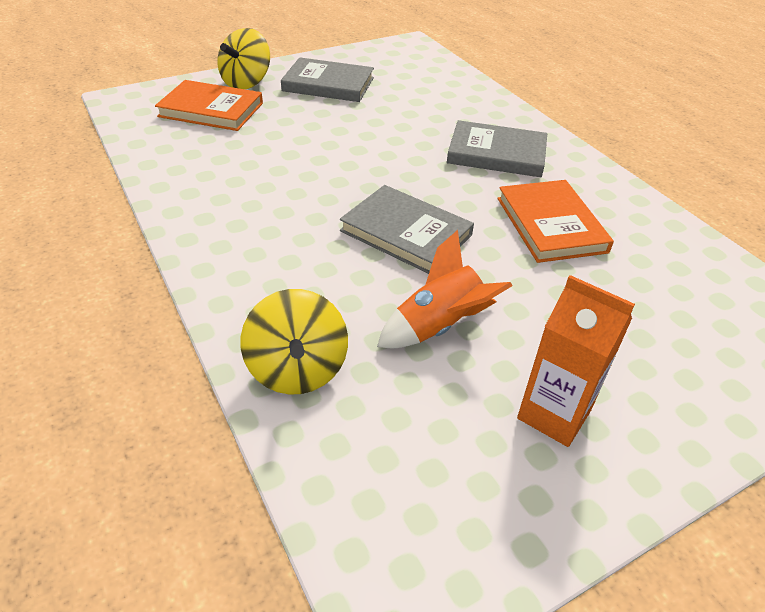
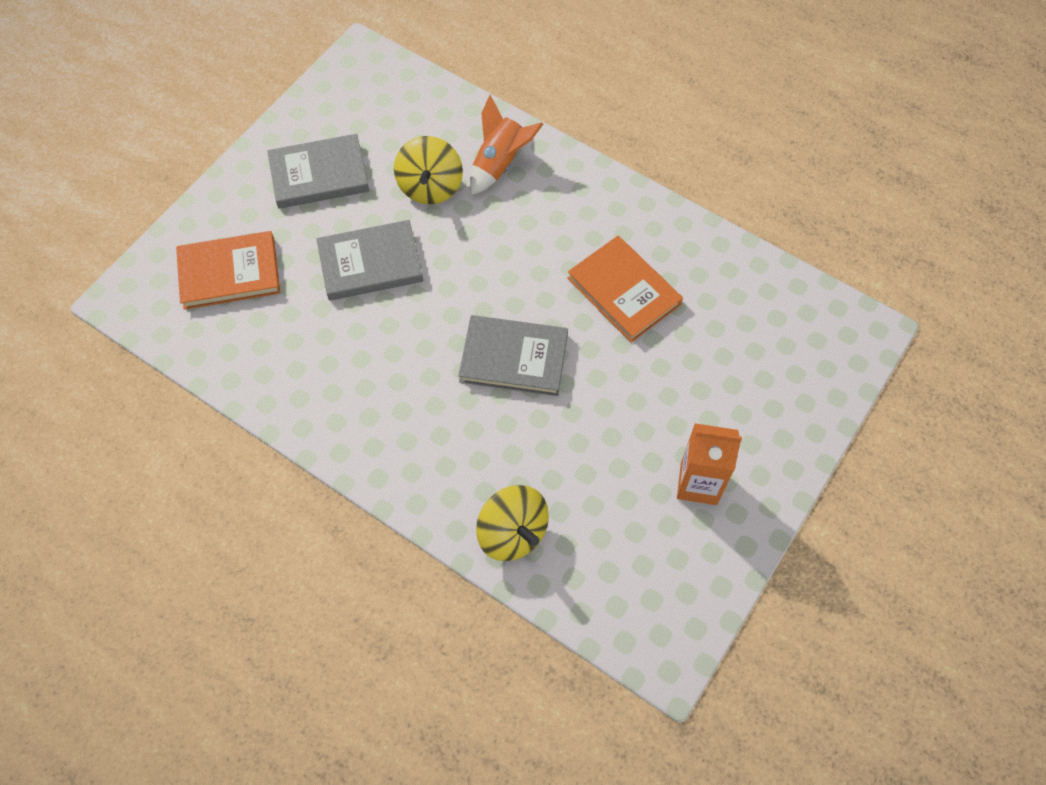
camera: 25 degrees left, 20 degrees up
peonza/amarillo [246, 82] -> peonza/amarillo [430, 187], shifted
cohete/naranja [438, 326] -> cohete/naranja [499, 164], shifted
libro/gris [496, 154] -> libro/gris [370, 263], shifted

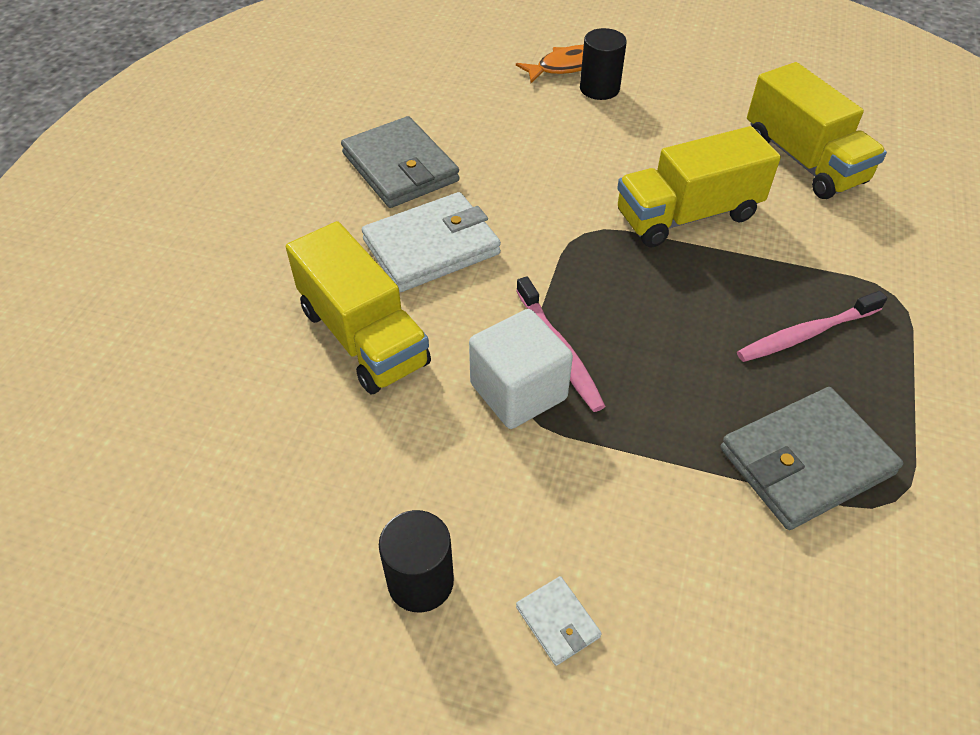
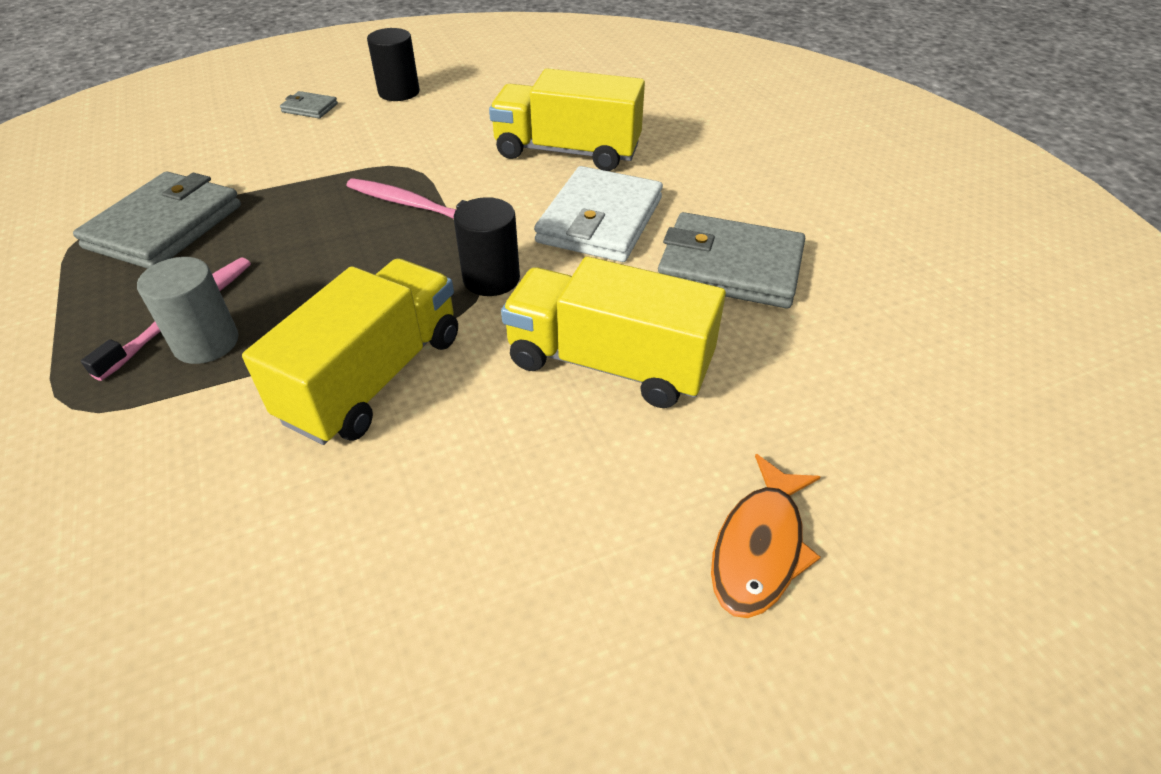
camera: 140 degrees right, 5 degrees down
cubo/blanco [518, 391] -> none
cartera/blanco [557, 622] -> cartera/gris [310, 108]
cilindro/negro [599, 88] -> cilindro/negro [491, 279], shifted
camión/amarillo [803, 160] -> camión/amarillo [608, 363], shifted
none -> cilindro/gris [206, 343]

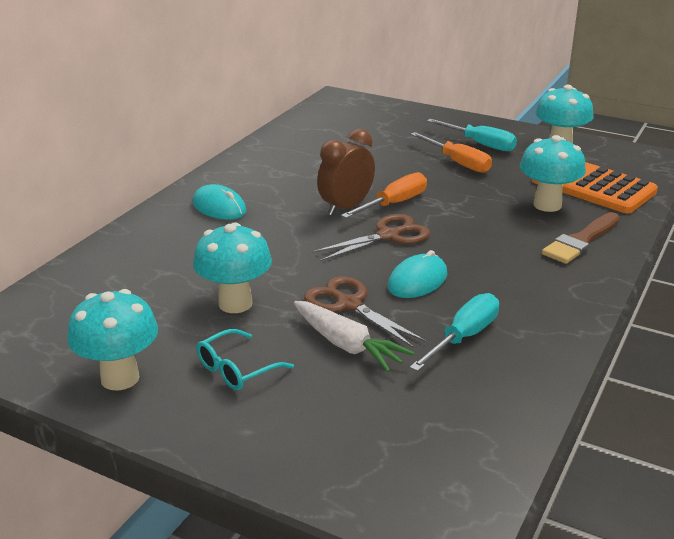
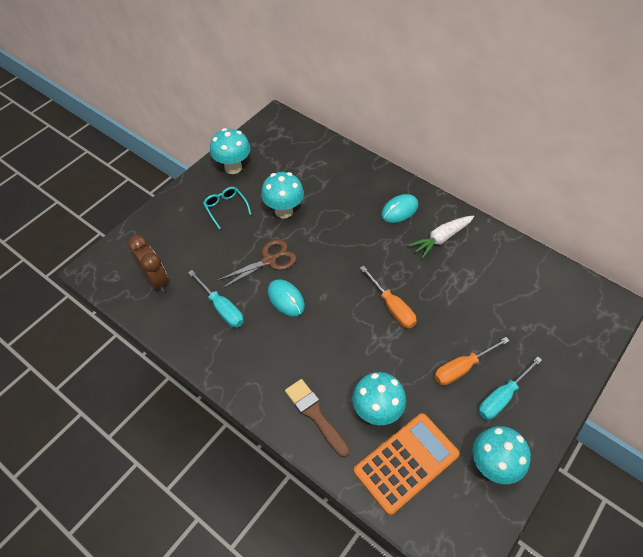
camera: 100 degrees right, 25 degrees up
zanahoria/blanco [347, 345] -> zanahoria/blanco [441, 239], shifted
tijeras/marrón [388, 236] -> none
despertador/marrón [346, 207] -> despertador/marrón [155, 280], shifted

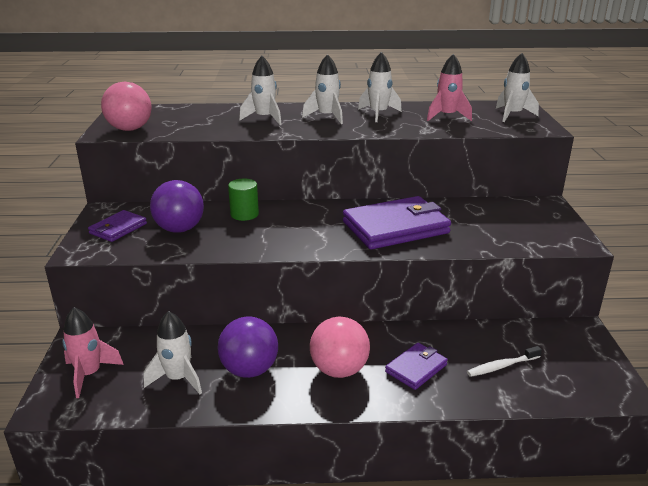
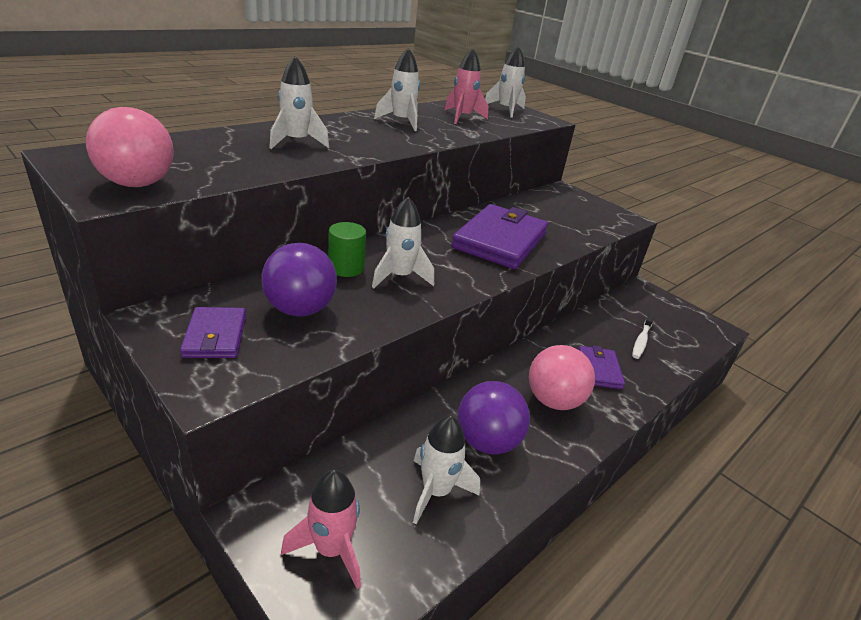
camera: 45 degrees left, 5 degrees up
cohete/blanco [327, 117] -> cohete/blanco [400, 277], shifted

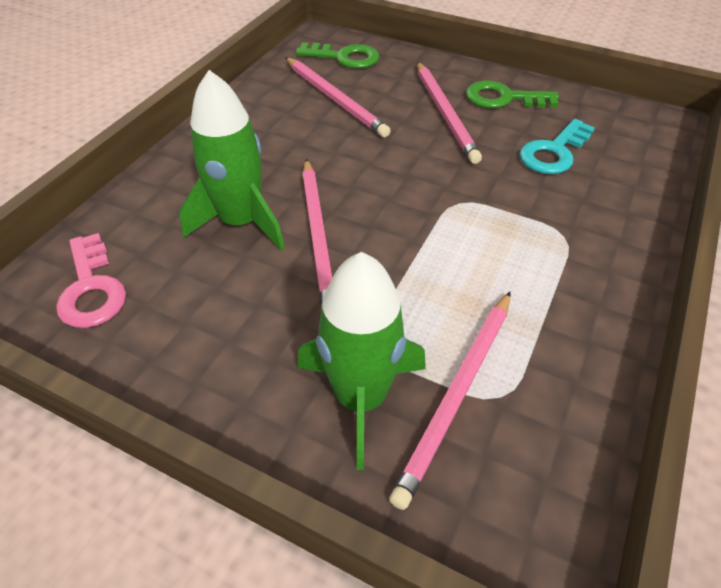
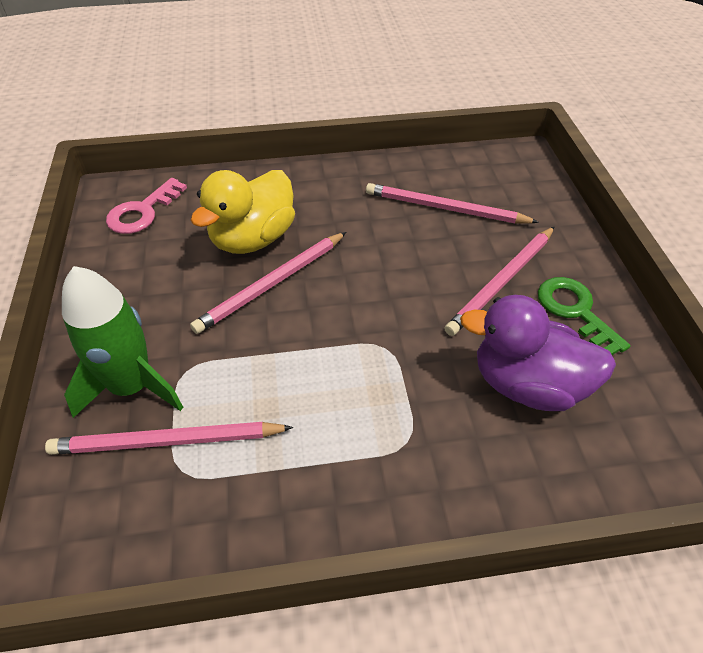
camera: 55 degrees right, 0 degrees up
cohete/verde [241, 222] -> pato/amarillo [253, 239]
lápiz/rosa [335, 99] -> lápiz/rosa [445, 208], 90 degrees clockwise
llave/verde [344, 57] -> none
llave/turquesa [554, 152] -> pato/morado [527, 385]

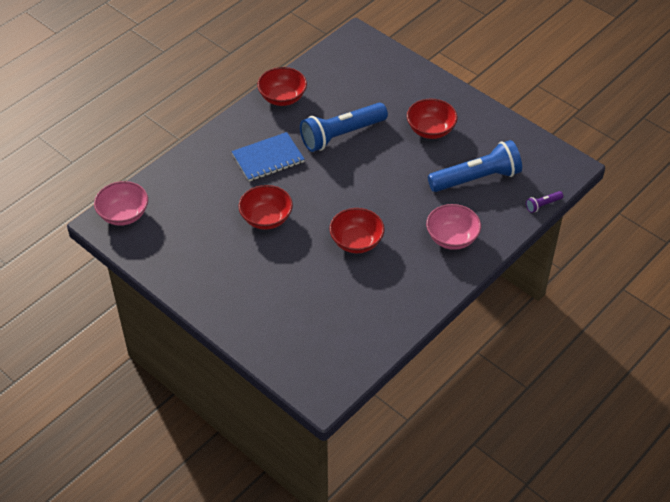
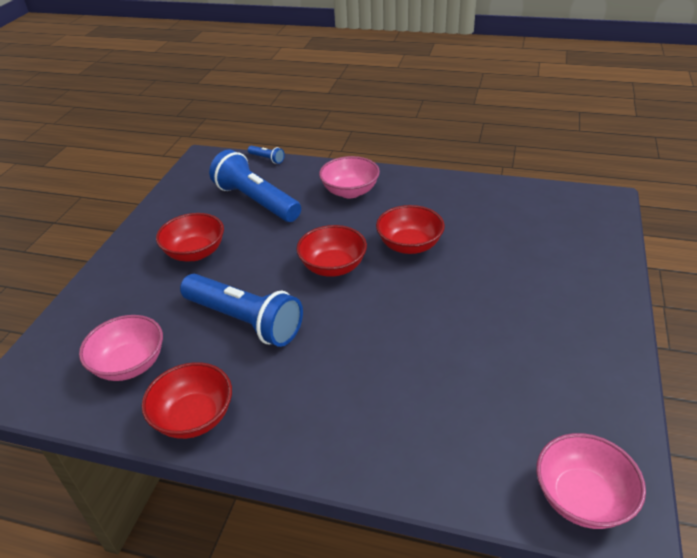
camera: 115 degrees left, 10 degrees down
cuaderno/azul [268, 158] -> none
cuenco/rojo [266, 218] -> cuenco/rojo [333, 267], shifted
lámpara de mano/morado [543, 205] -> lámpara de mano/azul [267, 159]
none -> cuenco/rosa [130, 364]

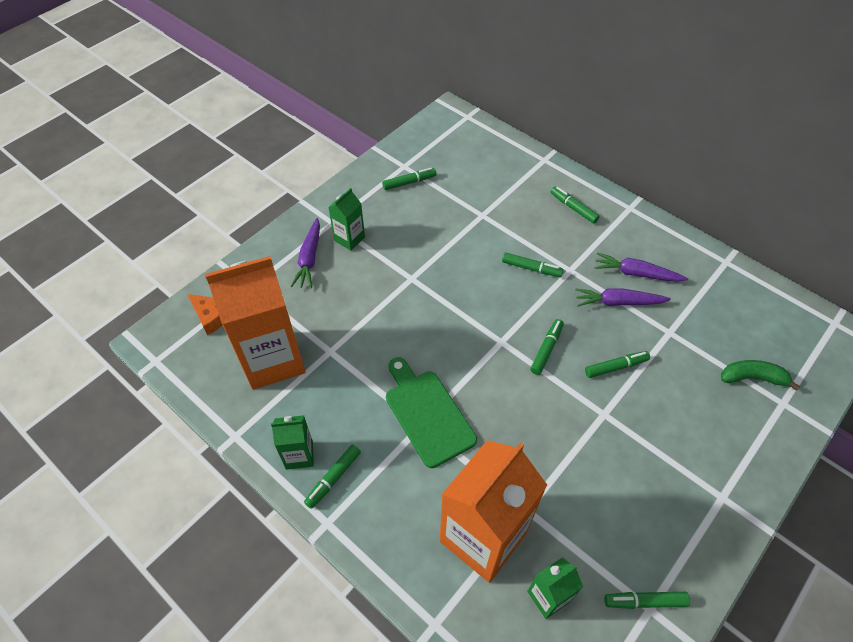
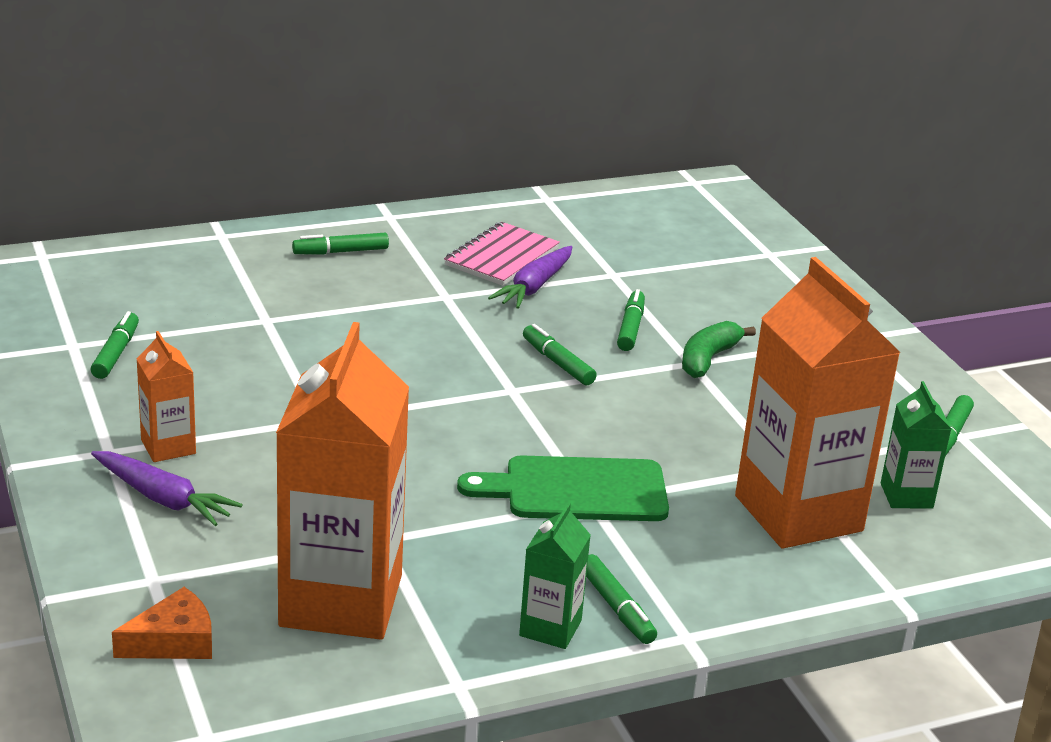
camera: 65 degrees left, 25 degrees down
cartón de leche/verde [349, 239] -> cartón de leche/naranja [168, 447]
rotulador/verde [531, 268] -> none
zanahoria/morado [636, 273] -> cuaderno/rosa [502, 257]
plátano/verde [752, 378] -> plátano/verde [708, 359], shifted

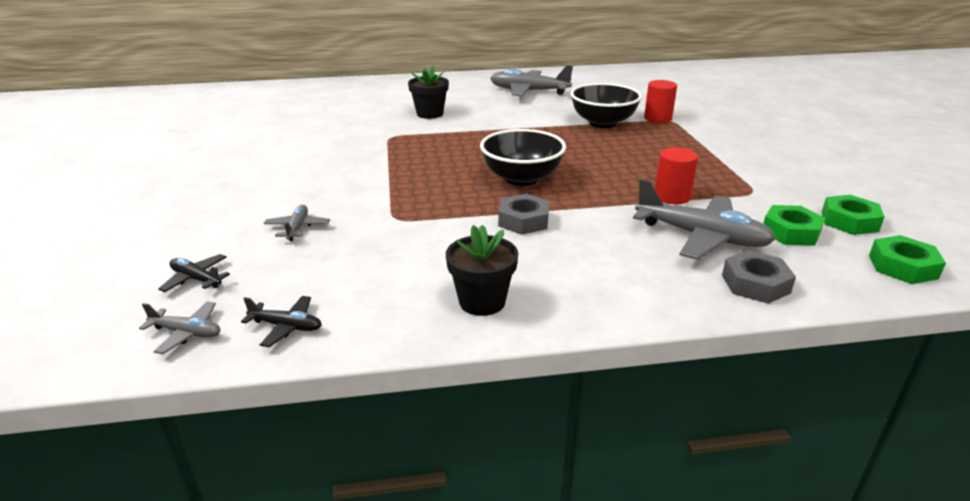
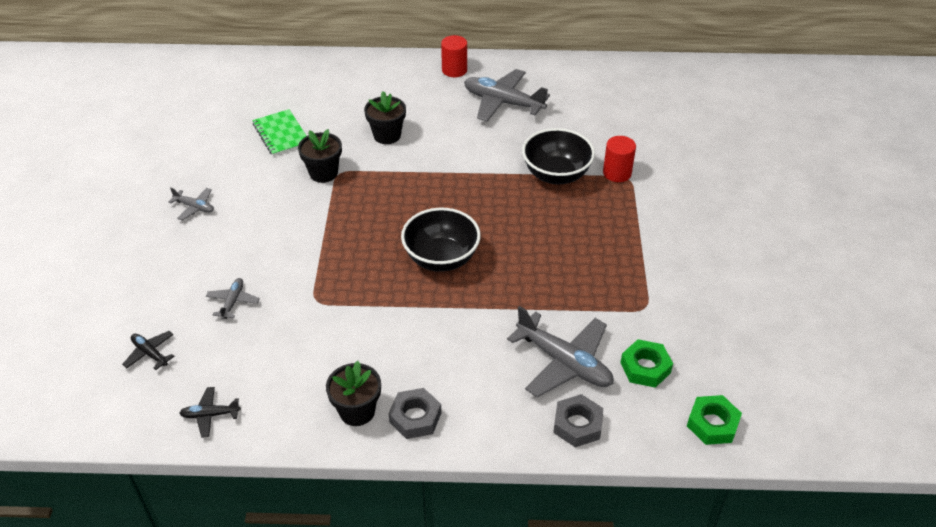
camera: 10 degrees right, 15 degrees up
avión/gris [186, 333] -> avión/gris [194, 207], shifted
avión/negro [286, 327] -> avión/negro [210, 415], 150 degrees clockwise
tuerca/gris [523, 220] -> tuerca/gris [415, 417], shifted
cilindro/rojo [671, 196] -> cilindro/rojo [454, 70], shifted
tuerca/verde [849, 221] -> none
none -> cuaderno/verde [281, 134]
none -> maceta/negro [323, 173]

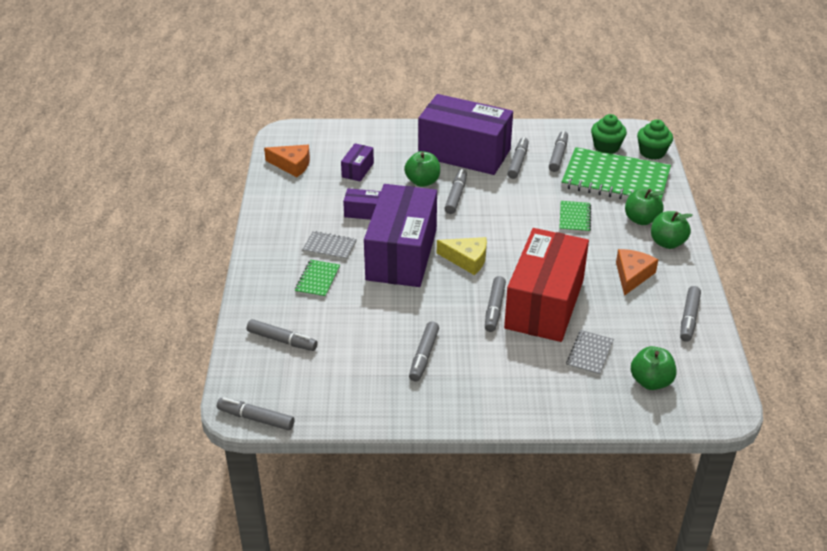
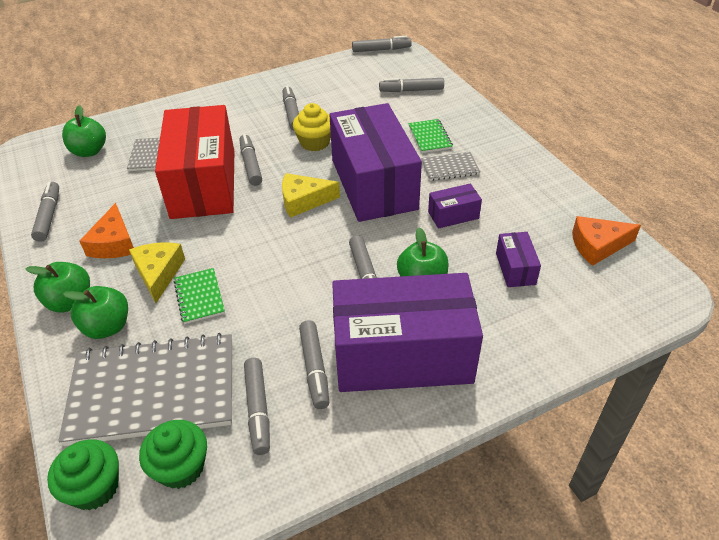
camera: 155 degrees right, 5 degrees up
cuaderno/verde [615, 179] -> cuaderno/gris [153, 391]
none -> queso/amarillo [158, 273]
none -> magdalena/amarillo [315, 143]

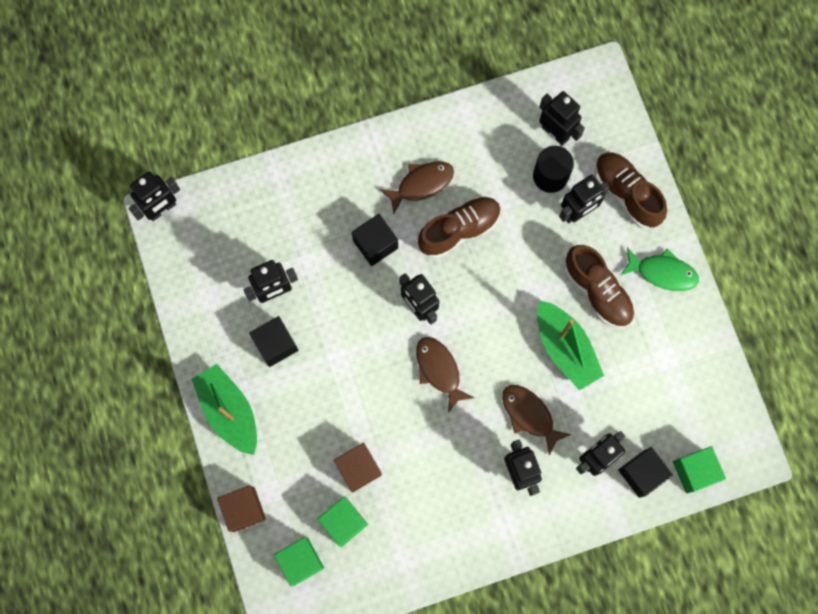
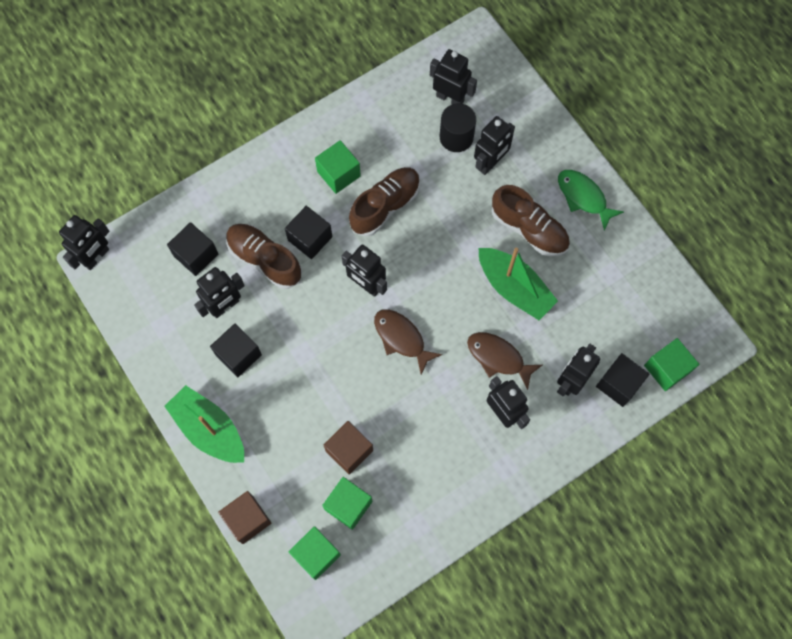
camera: 15 degrees left, 5 degrees down
pez/marrón [421, 184] -> cubo/verde [338, 174]
zapato/marrón [626, 194] -> zapato/marrón [264, 259], shifted
pez/verde [662, 272] -> pez/verde [583, 197], 135 degrees counterclockwise
none -> cubo/negro [196, 255]

